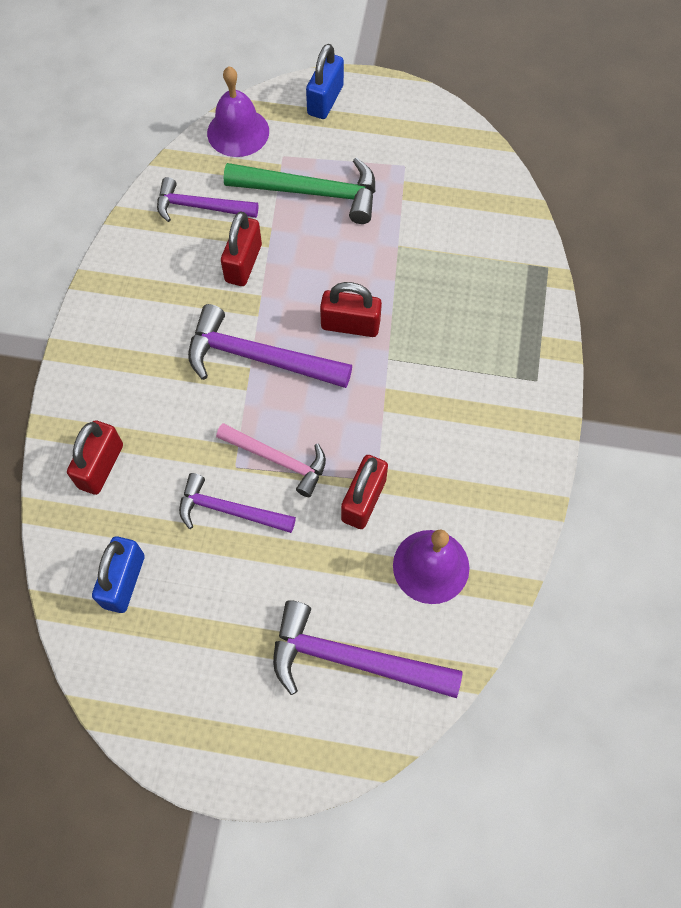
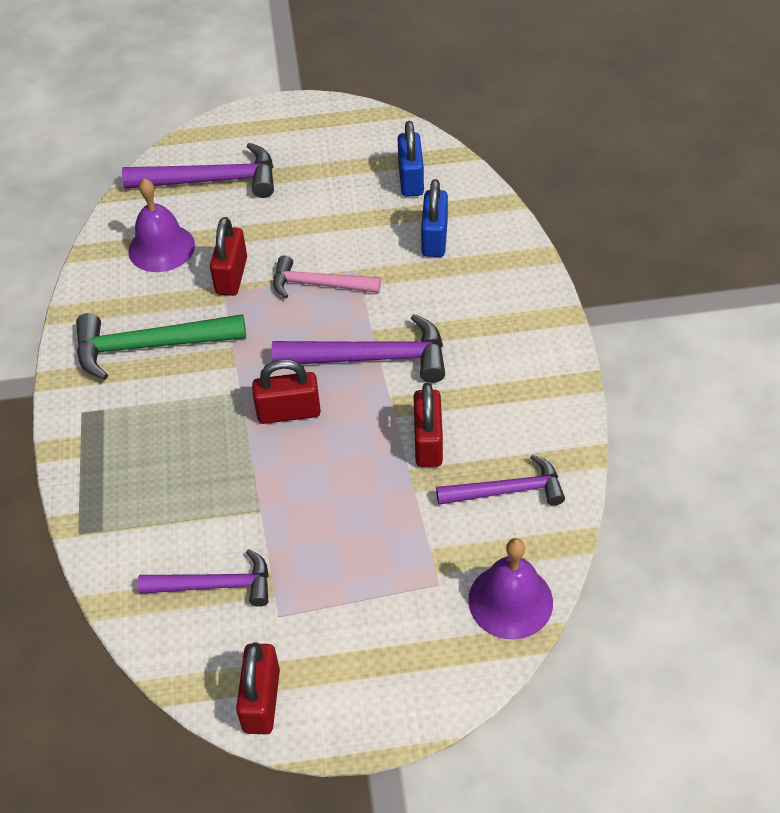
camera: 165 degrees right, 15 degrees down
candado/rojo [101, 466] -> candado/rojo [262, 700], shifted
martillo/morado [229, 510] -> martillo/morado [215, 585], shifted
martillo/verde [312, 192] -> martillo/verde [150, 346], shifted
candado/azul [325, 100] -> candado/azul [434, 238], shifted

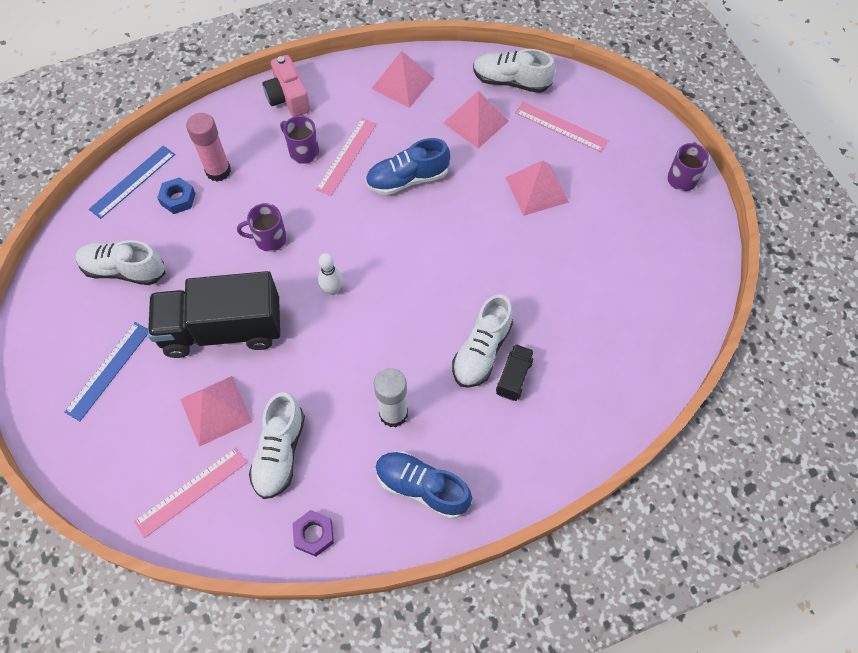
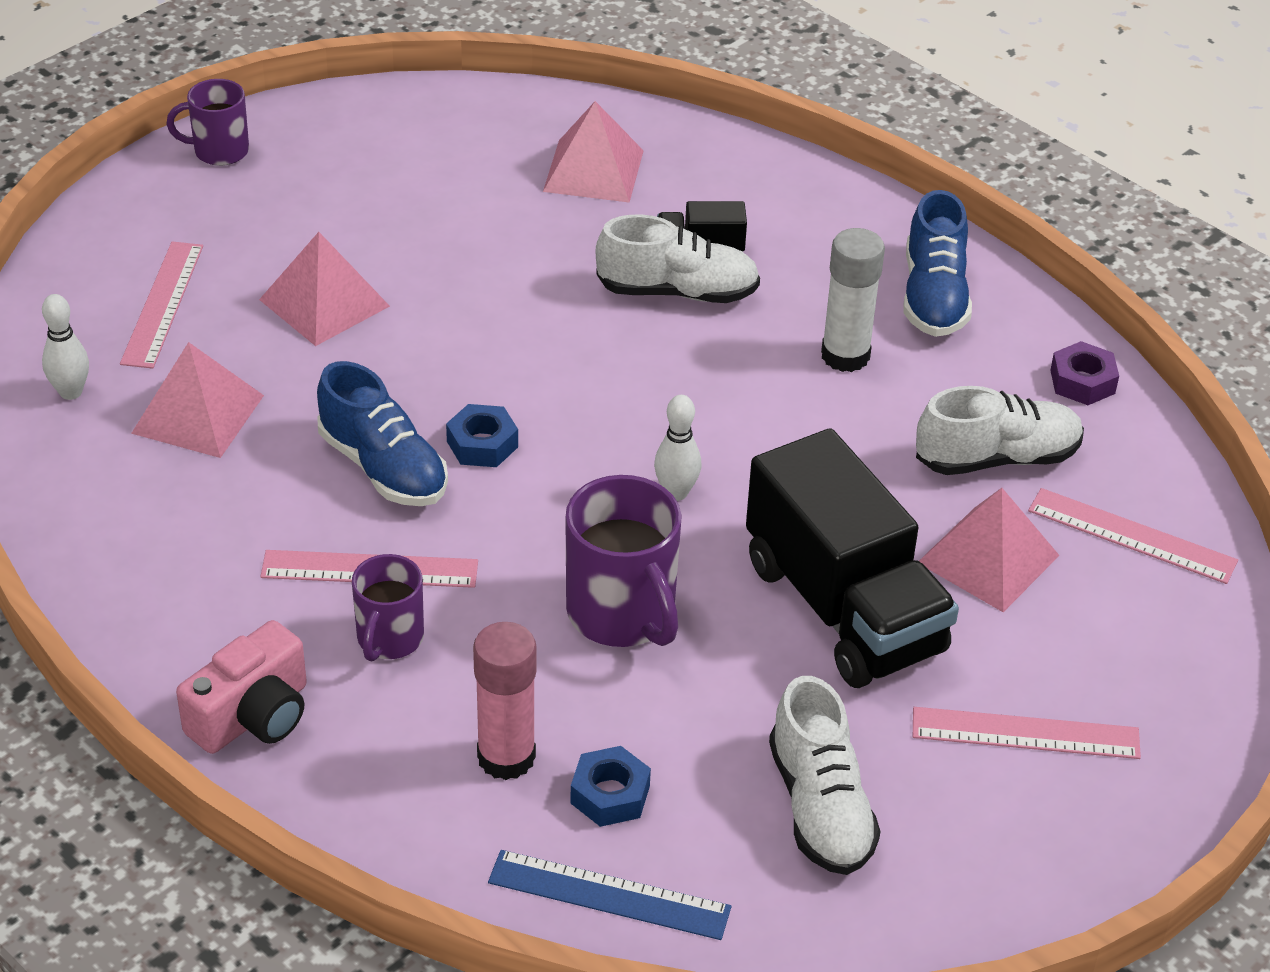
camera: 115 degrees left, 20 degrees down
regla/azul [108, 370] -> regla/rosa [1025, 734]
taza/morado [269, 239] -> taza/morado [622, 614], x1.64
pirámide/rosa [403, 83] -> pirámide/rosa [593, 170], shifted
zapato/blanco [511, 81] -> bolo/blanco [70, 392]
none -> tuerca/azul [482, 444]

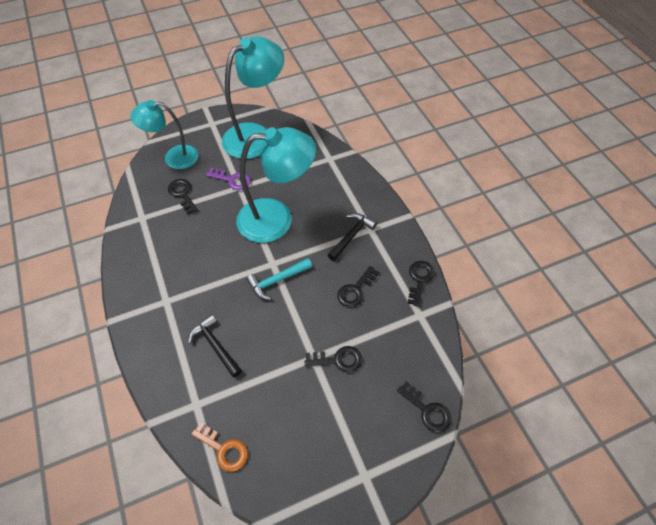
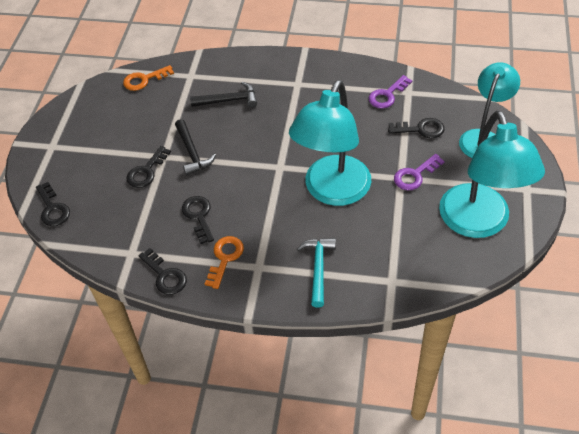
camera: 125 degrees right, 5 degrees down
martillo/turquesa [277, 280] -> martillo/turquesa [318, 268], shifted
martillo/negro [351, 236] -> martillo/negro [192, 152], shifted
llave/negro [427, 410] -> llave/negro [53, 208], 105 degrees counterclockwise
none -> llave/naranja [225, 258]
none -> llave/morado [387, 95]

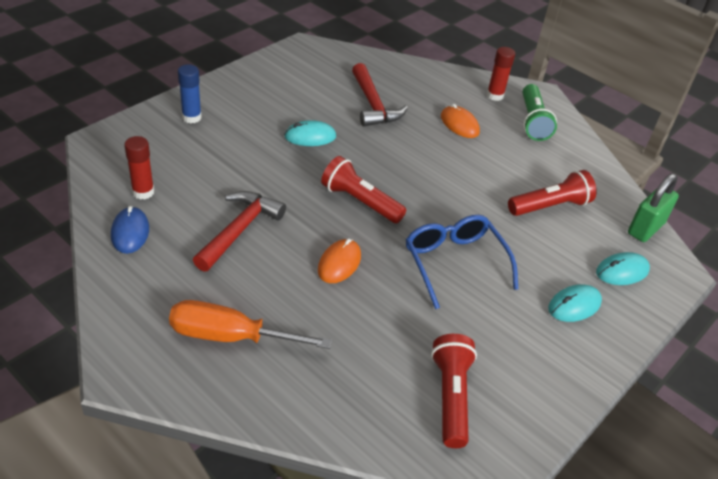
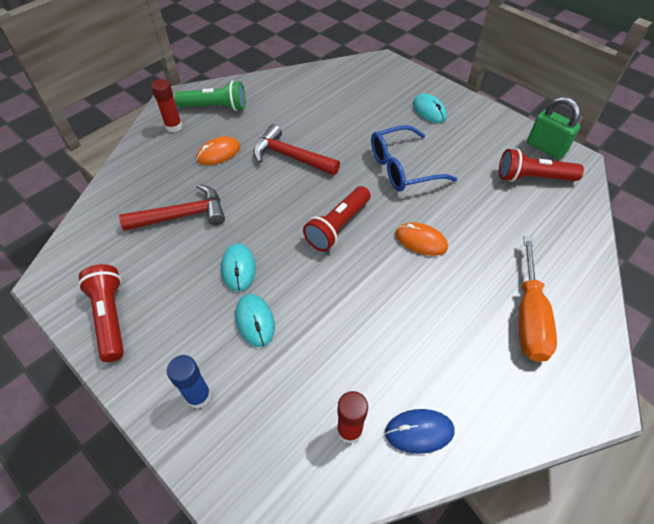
camera: 85 degrees left, 10 degrees up
martillo/rojo [239, 230] -> martillo/rojo [290, 157], shifted
lámpara de mano/rojo [550, 206] -> lámpara de mano/rojo [110, 317], shifted
ratón/turquesa [622, 271] -> ratón/turquesa [255, 321], shifted
candado/verde [645, 229] -> candado/verde [545, 148], shifted

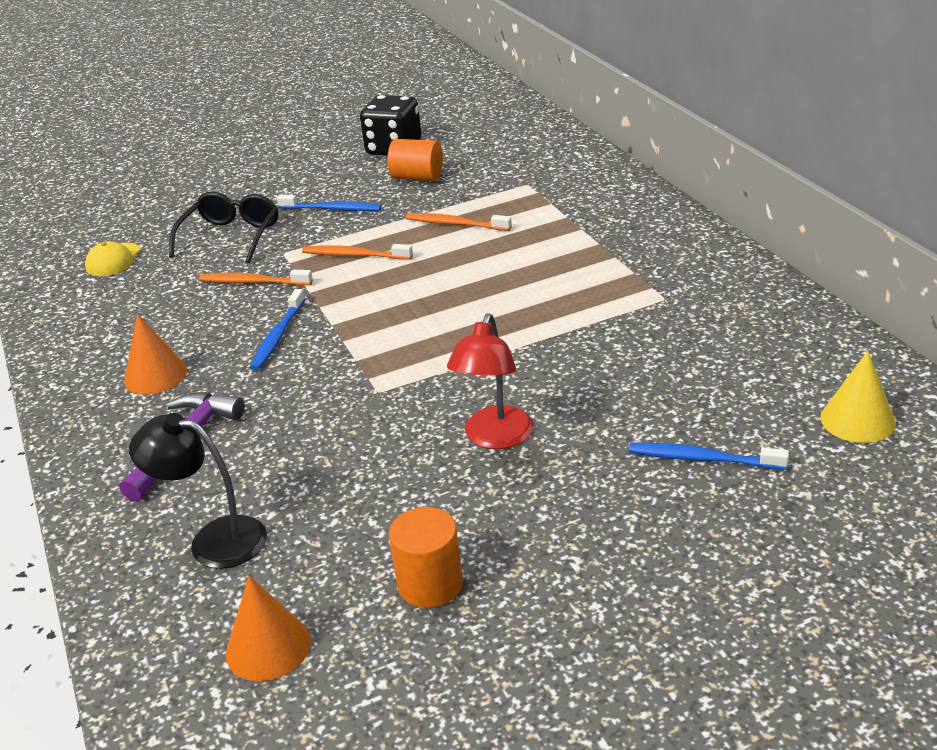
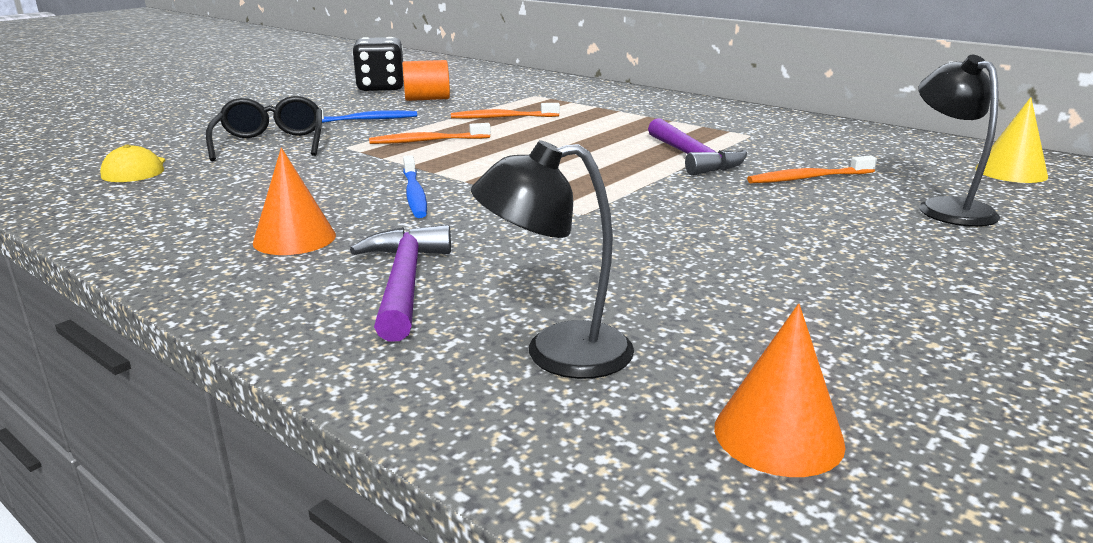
camera: 30 degrees left, 10 degrees down
cepillo de dientes/naranja [253, 282] -> cepillo de dientes/naranja [809, 178], shifted
cilindro/naranja [430, 584] -> none
lámpara/rojo [495, 438] -> none
cepillo de dientes/azul [703, 459] -> lámpara/negro [946, 208]
none -> martillo/morado [692, 157]

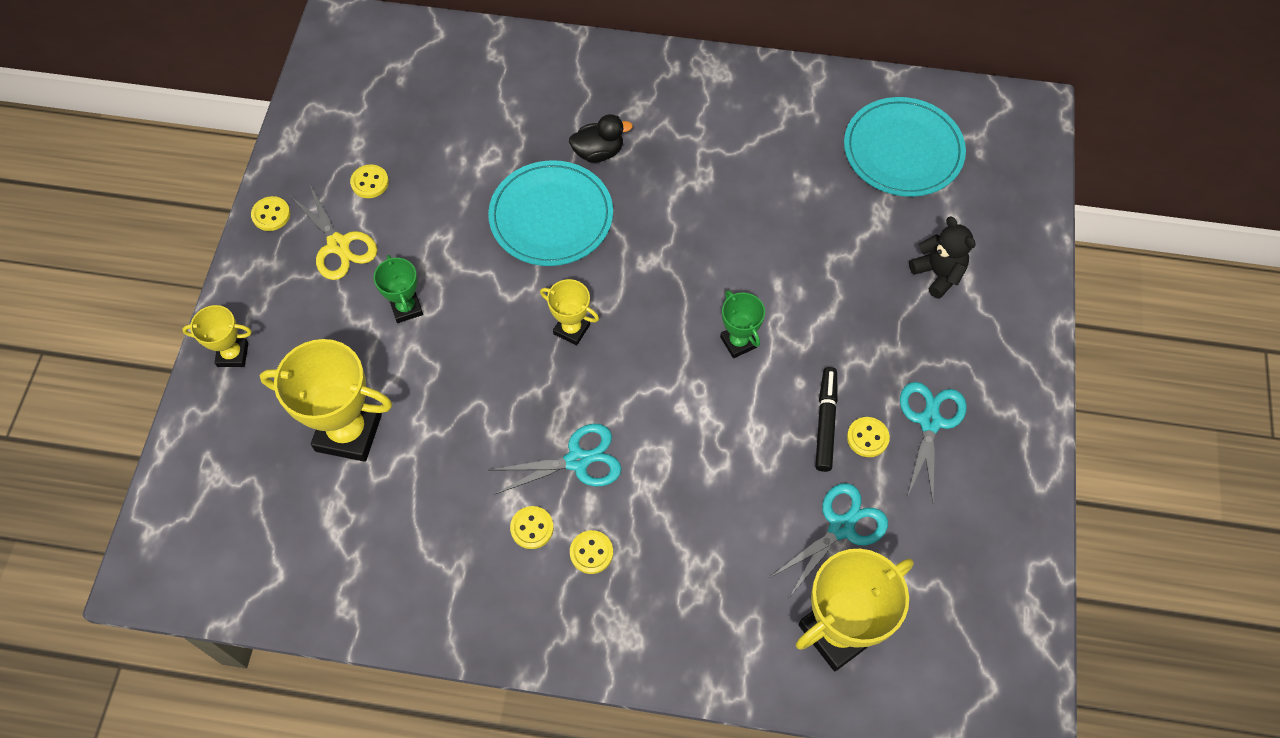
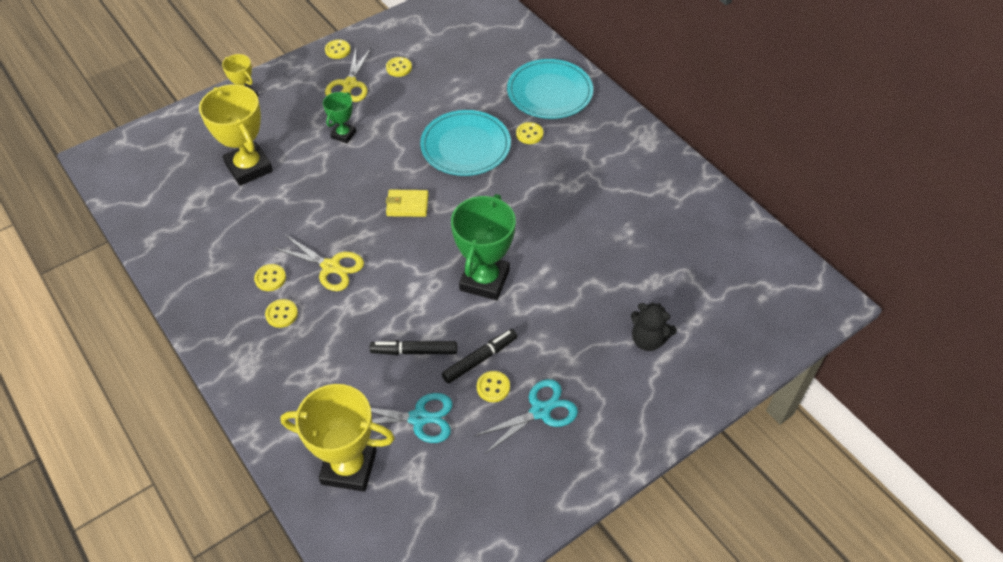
camera: 45 degrees right, 10 degrees down
tijeras/turquesa [578, 460] -> tijeras/amarillo [331, 267]
trofeo/amarillo [571, 329] -> cartera/amarillo [407, 205]
pato/negro [598, 152] -> botón/amarillo [529, 134]
trofeo/verde [738, 342] -> trofeo/verde [484, 280], x1.88
plato/turquesa [903, 150] -> plato/turquesa [549, 92], shifted
osito/negro [938, 274] -> osito/negro [648, 340], 105 degrees clockwise
none -> rotulador/negro [414, 351]

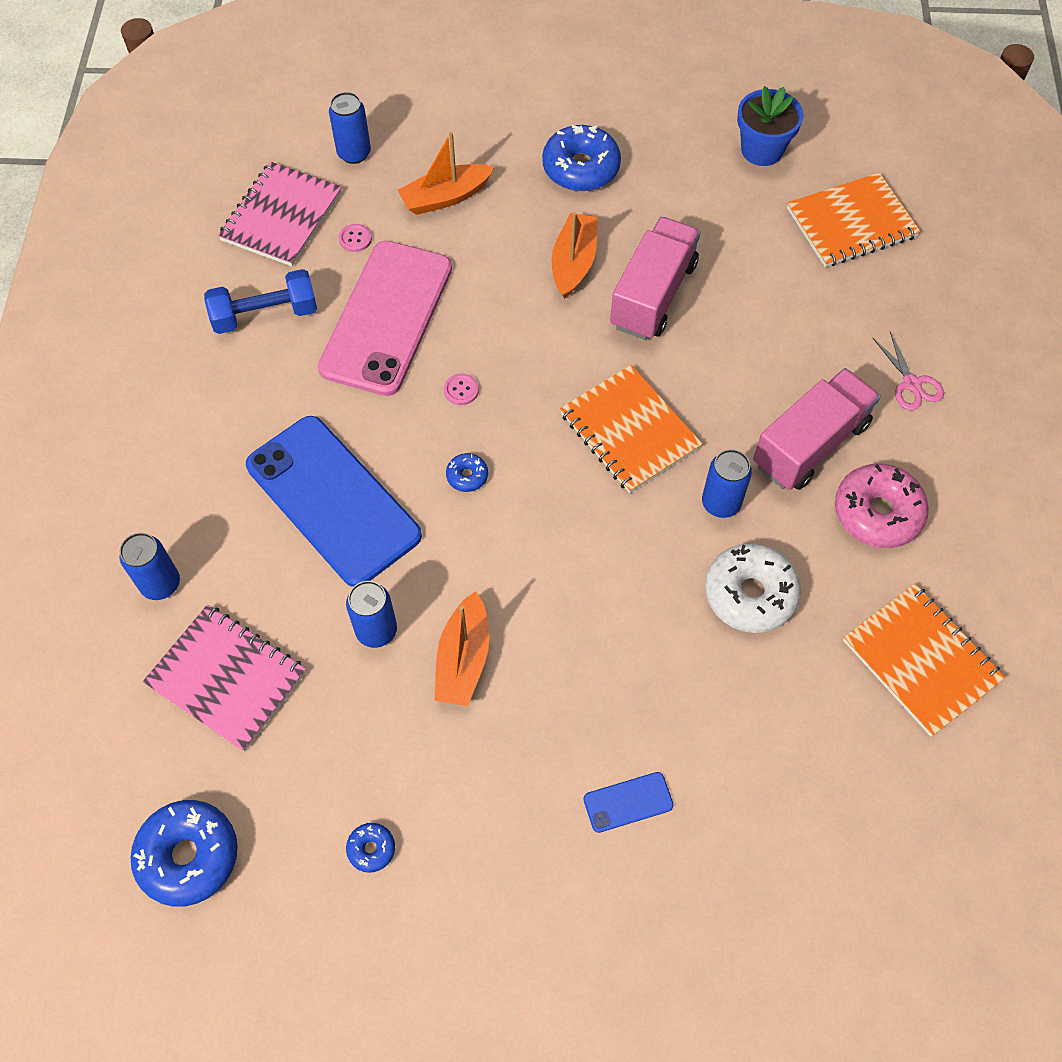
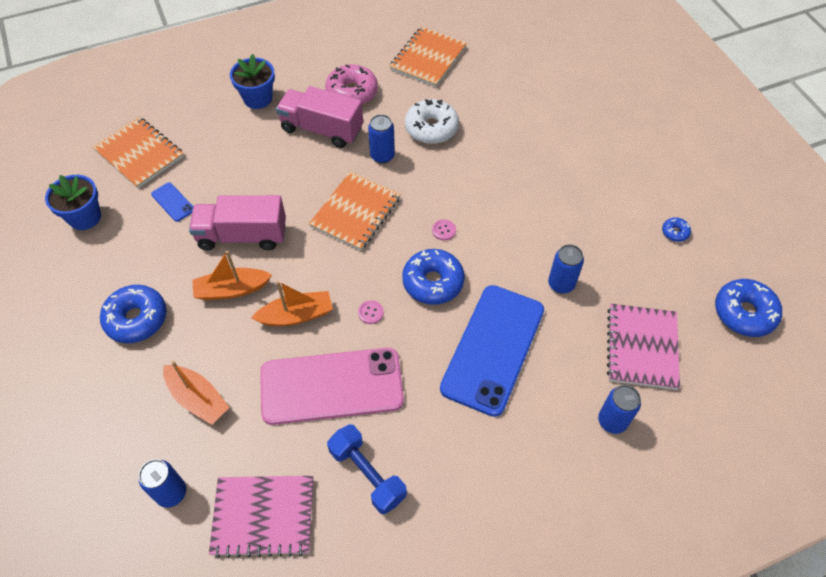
camera: 115 degrees left, 5 degrees down
botón/rosa [355, 239] -> botón/rosa [443, 230], shifted
barco/naranja [463, 659] -> barco/naranja [296, 315], shifted
rosquilla/azul [467, 476] -> rosquilla/azul [433, 282], x2.12
móvil/azul [628, 802] -> móvil/azul [173, 202], shifted
tijeras/rosa [911, 384] -> maceta/azul [258, 98]

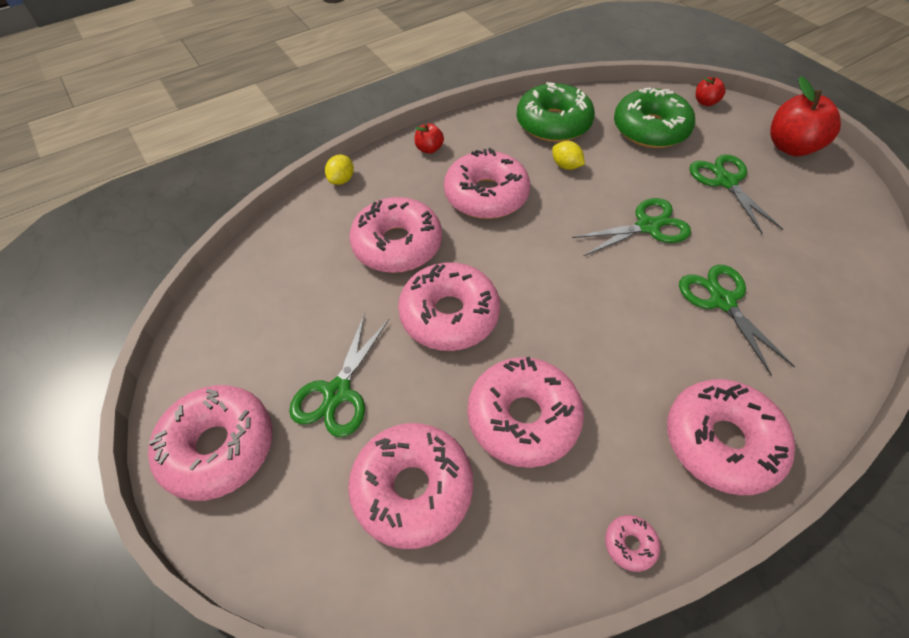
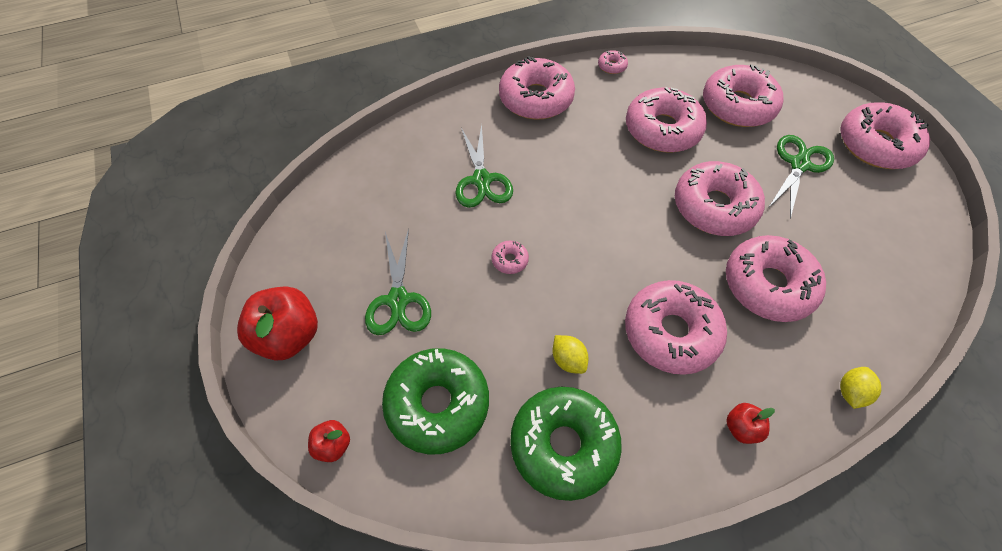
camera: 170 degrees left, 5 degrees up
tijeras/verde [647, 226] -> rosquilla/rosa [510, 260]

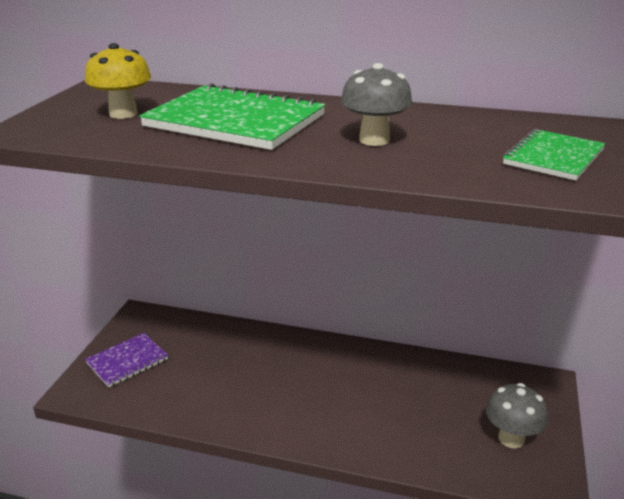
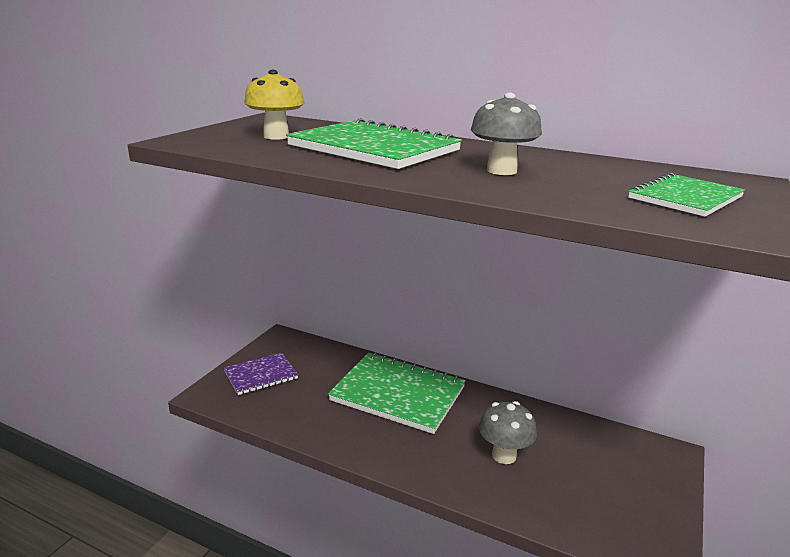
camera: 10 degrees right, 5 degrees down
seta/gris [511, 438] -> seta/gris [504, 455], shifted
none -> cuaderno/verde [398, 394]

